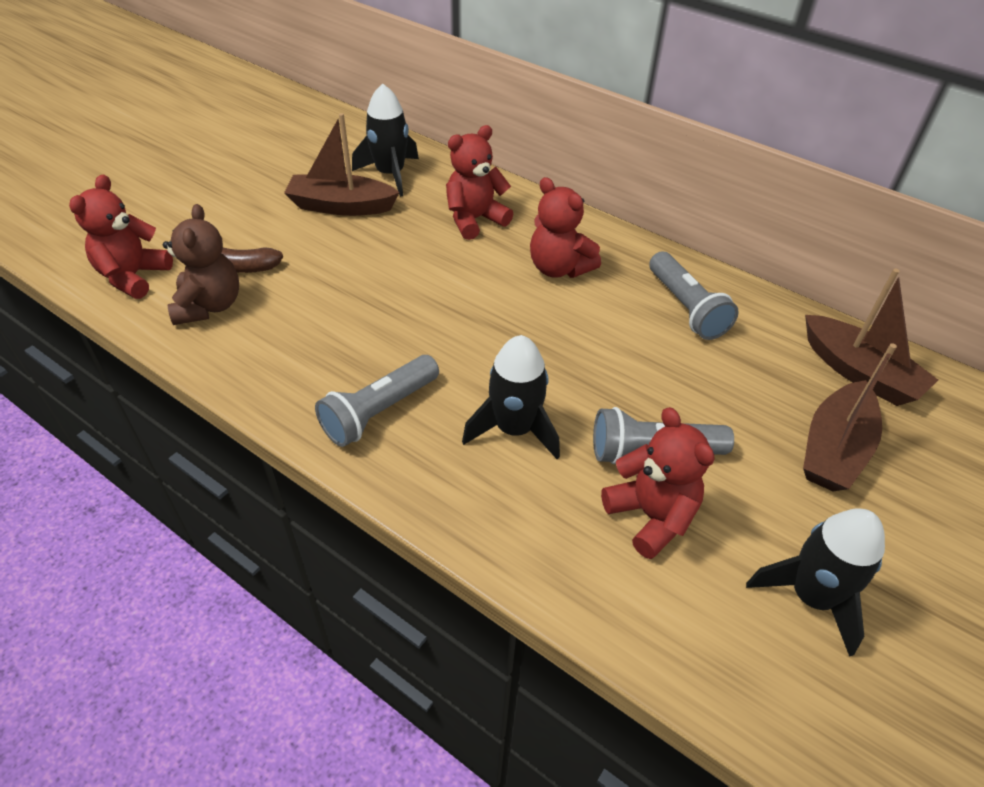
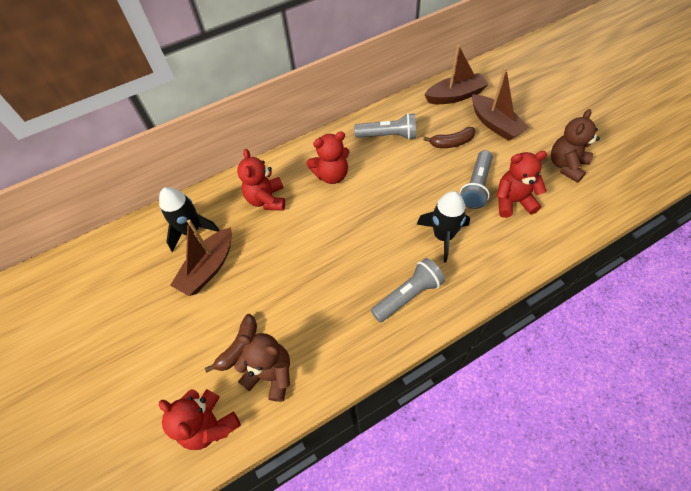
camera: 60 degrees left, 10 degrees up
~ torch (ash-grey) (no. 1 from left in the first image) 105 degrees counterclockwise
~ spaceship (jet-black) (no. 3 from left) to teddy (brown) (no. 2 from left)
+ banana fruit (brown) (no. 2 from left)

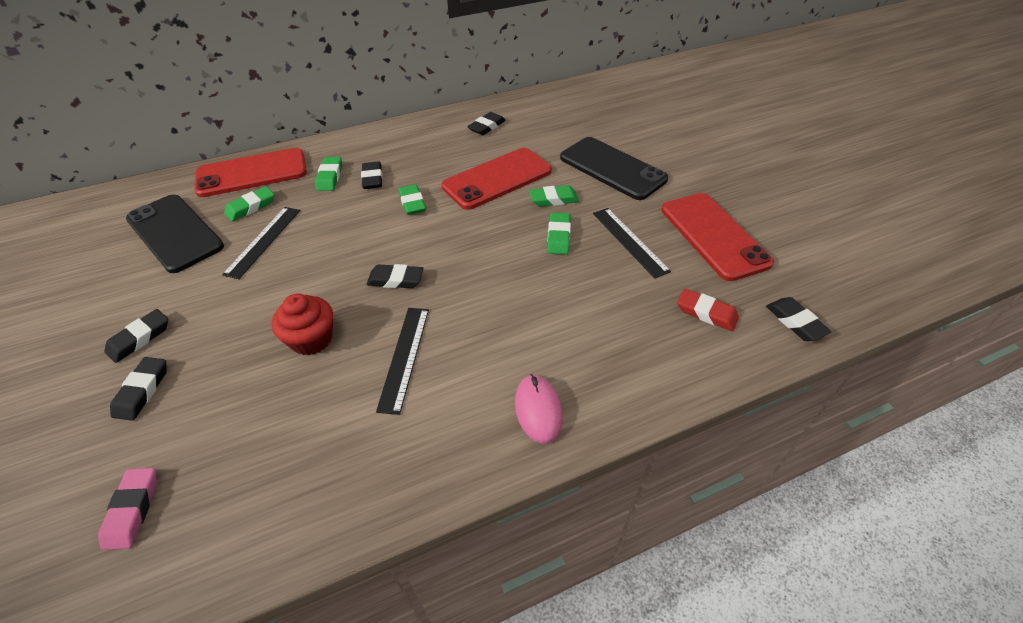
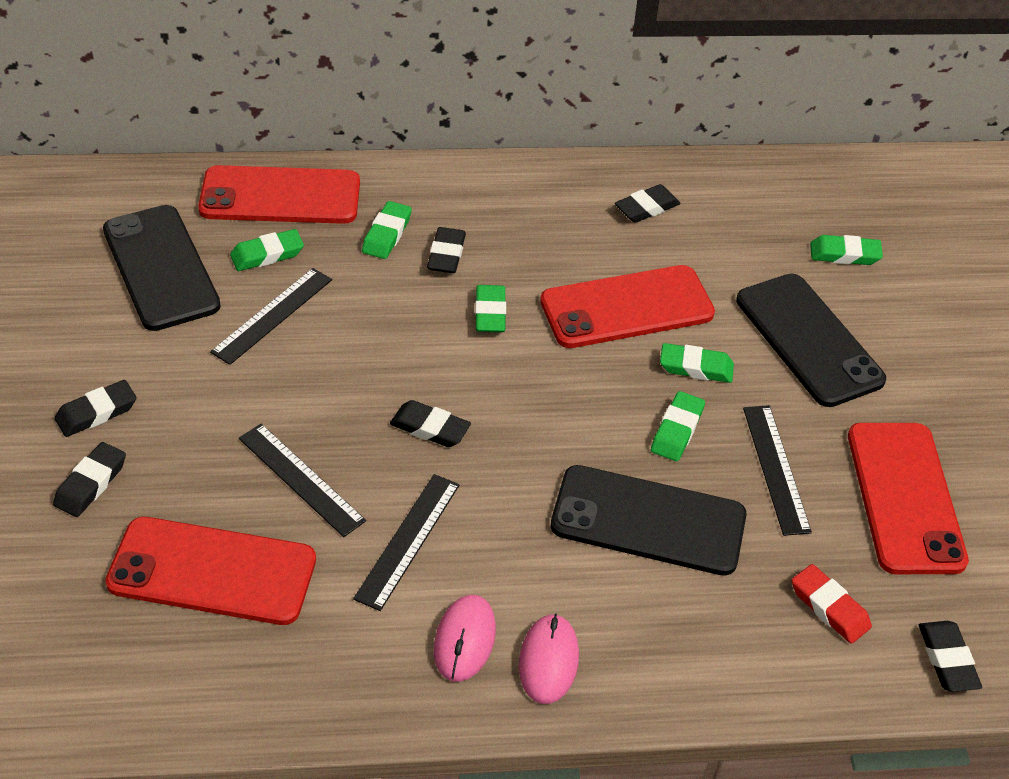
camera: 15 degrees right, 0 degrees up
- eraser (rosy)
~ fairy cake (crimson) to ruler (jet-black) (no. 2 from left)
+ smartphone (crimson) (no. 1 from left)
+ PC mouse (rosy) (no. 1 from left)
+ smartphone (jet-black) (no. 2 from left)
+ eraser (leaf-green) (no. 6 from left)

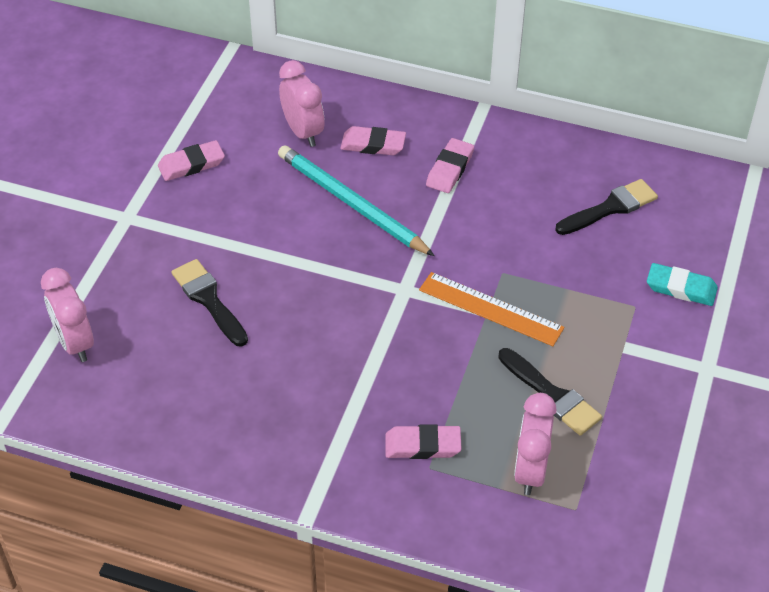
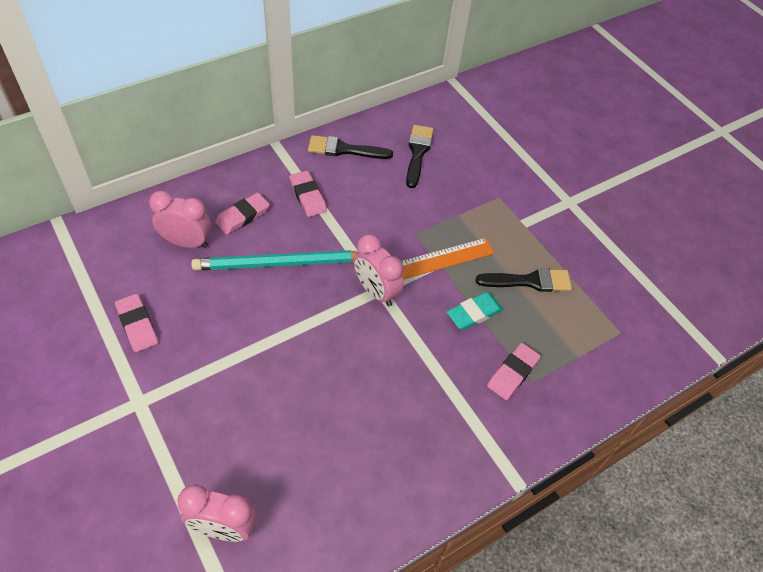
camera: 55 degrees left, 5 degrees up
~ eraser (rosy) (no. 1 from left) 45 degrees counterclockwise
~ paint brush (jet-black) (no. 1 from left)
~ alarm clock (rosy) (no. 3 from left)
~ eraser (aqua)

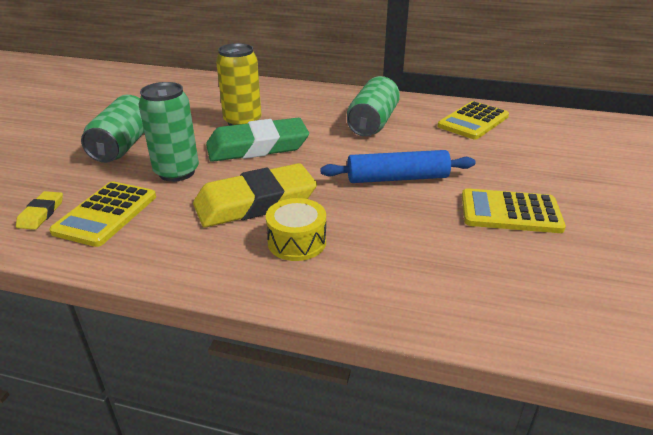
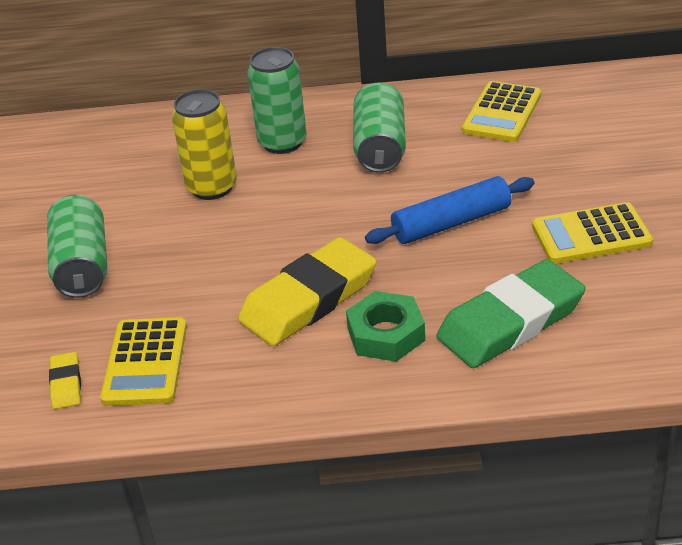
camera: 15 degrees left, 5 degrees up
~ tin (leaf-green) (no. 2 from left)
~ eraser (leaf-green)
~ snare drum (golden) to nut (leaf-green)

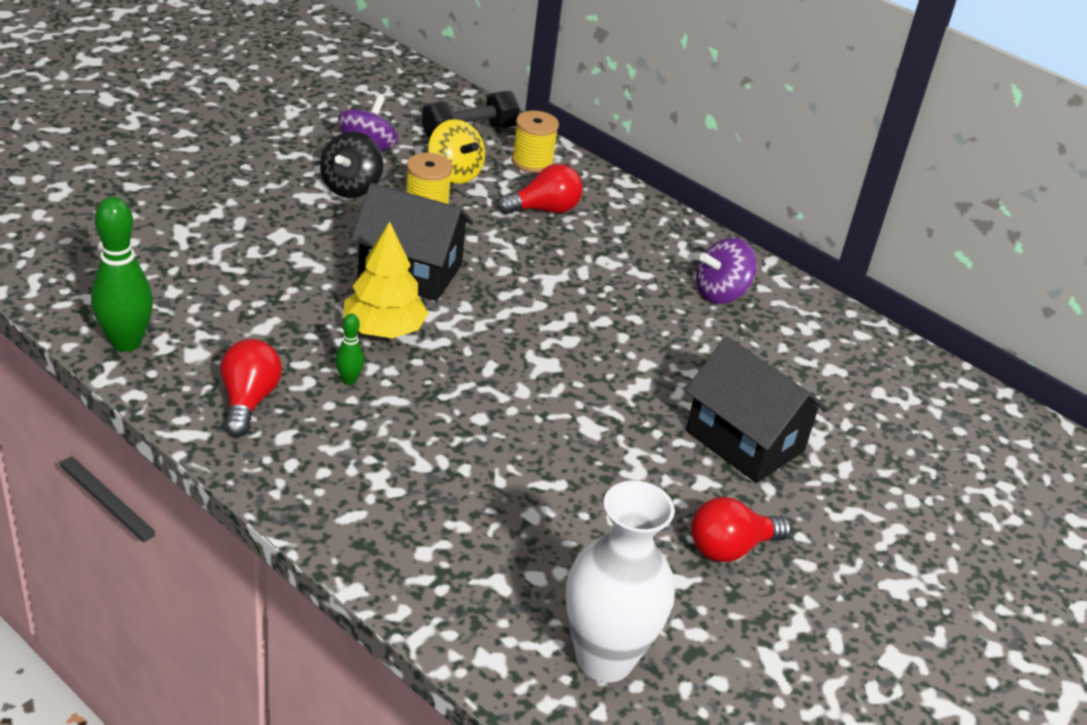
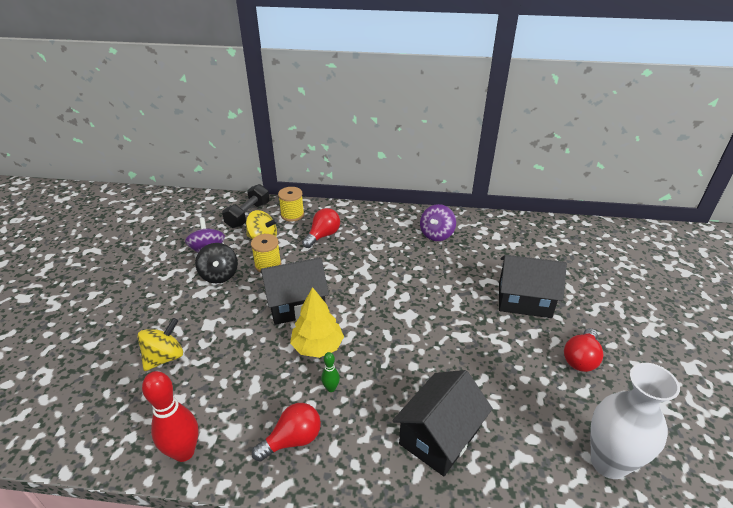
camera: 30 degrees left, 0 degrees up
~ skittle (leaf-green) (no. 1 from left) to skittle (crimson)
~ lightbulb (crimson) (no. 1 from left) 90 degrees clockwise
+ toy top (golden) (no. 1 from left)
+ cottage (jet-black) (no. 2 from left)

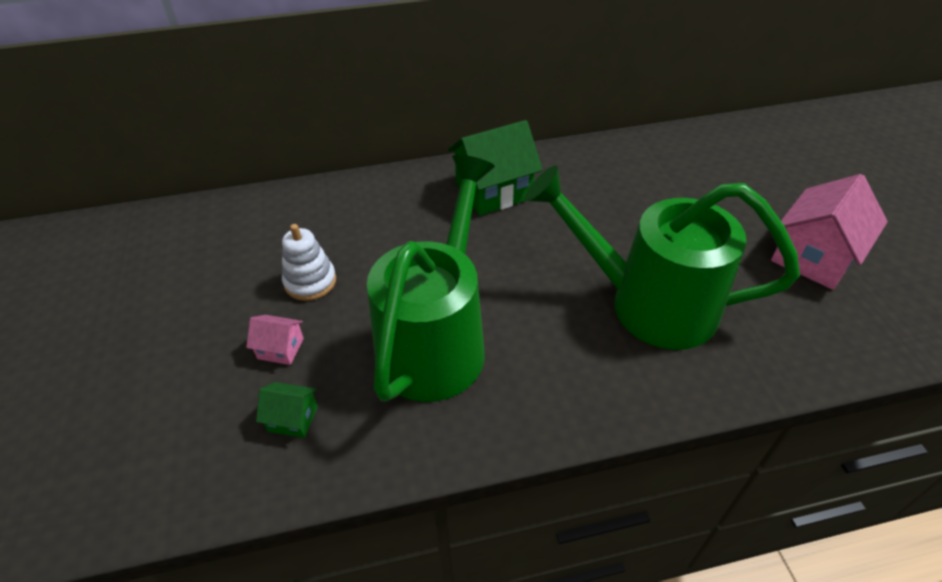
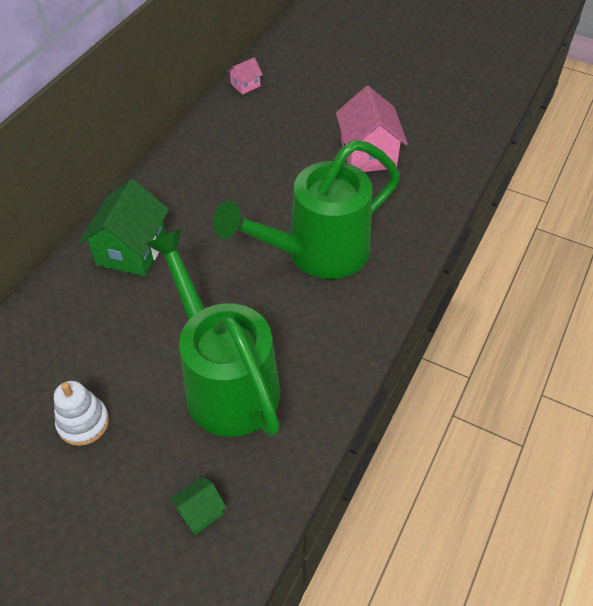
camera: 50 degrees left, 5 degrees up
~ cottage (rosy) (no. 1 from left)

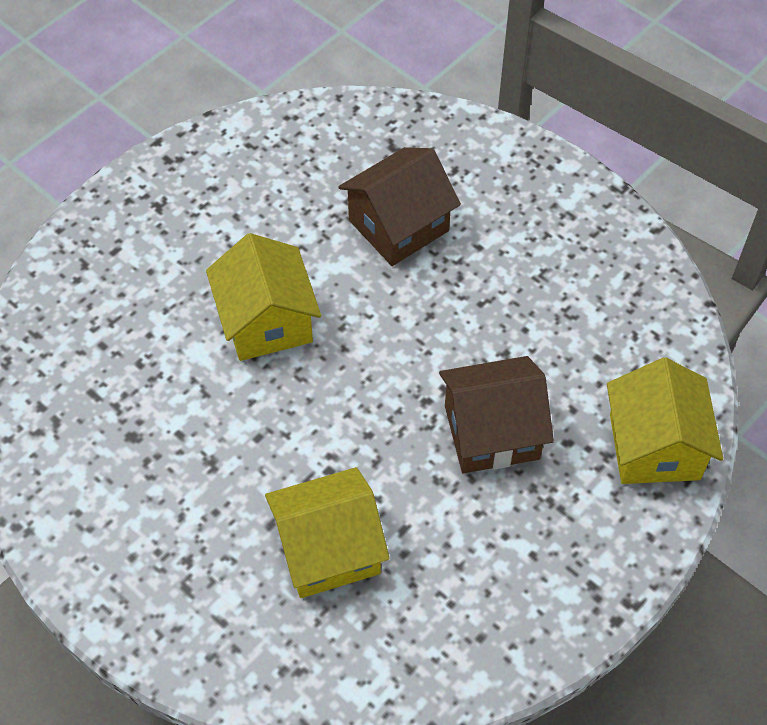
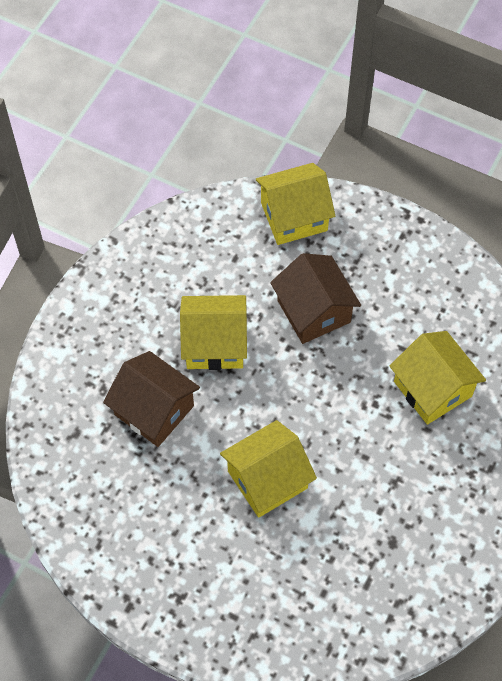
camera: 105 degrees left, 5 degrees up
+ cottage (golden) (no. 1 from left)

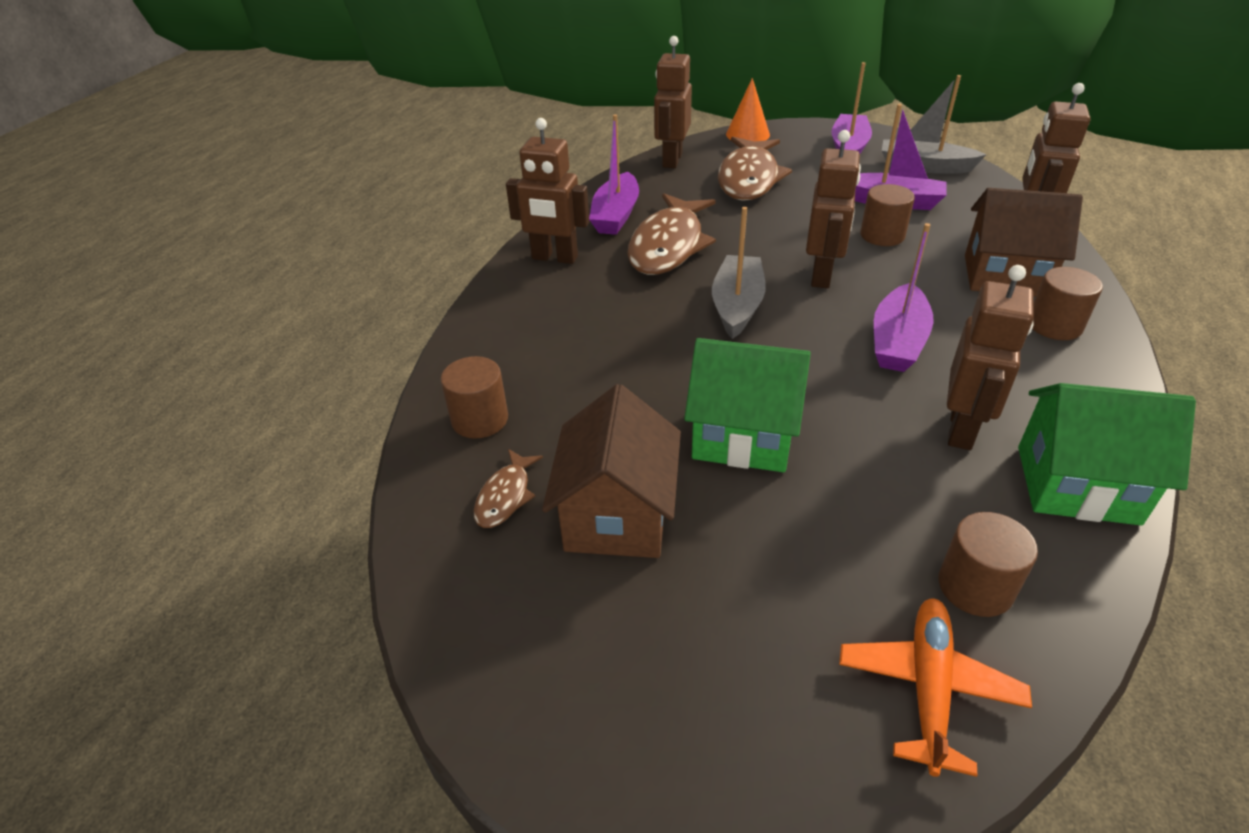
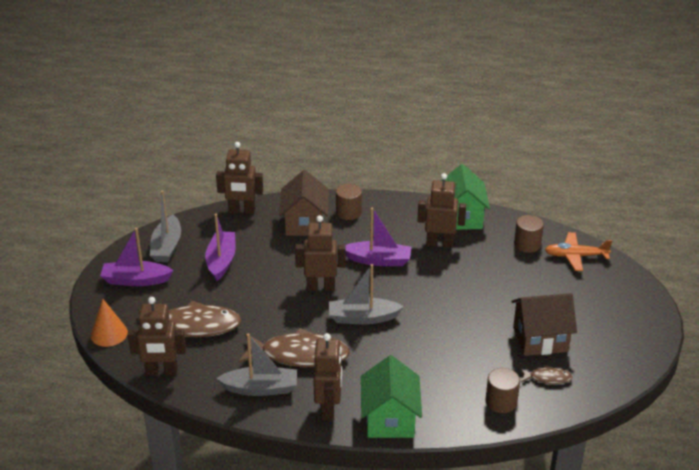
camera: 105 degrees left, 5 degrees down
~ toy boat (purple) (no. 1 from left) to toy boat (ash-grey) (no. 2 from left)
~ cottage (leaf-green) (no. 1 from left)
- cylinder (brown) (no. 2 from left)

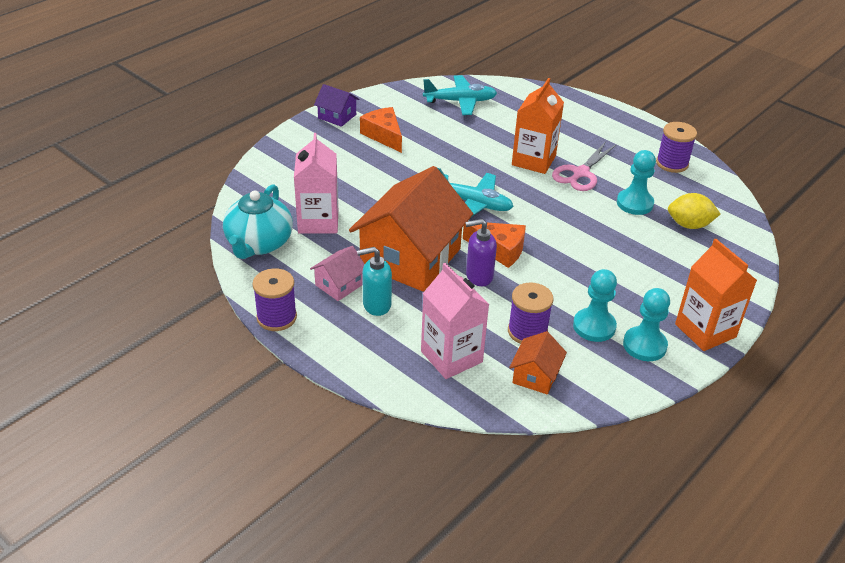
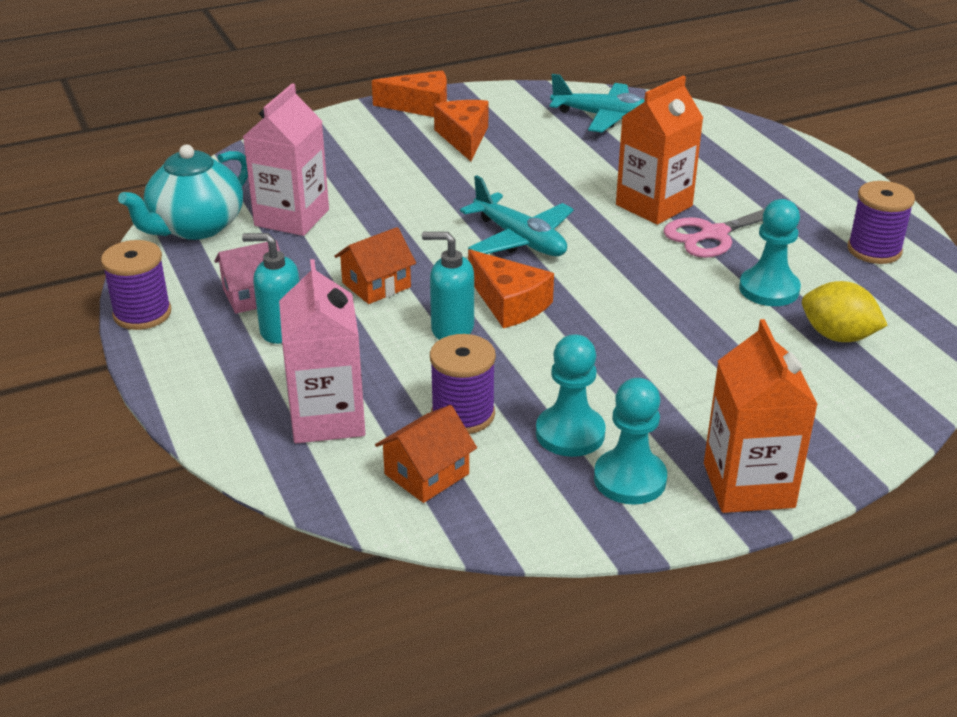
camera: 25 degrees right, 5 degrees down
~ cottage (purple) to cheese (orange-coloured) (no. 1 from left)
~ cottage (orange-coloured) (no. 1 from left) x0.44
~ soap dispenser (purple) to soap dispenser (aqua) (no. 2 from left)

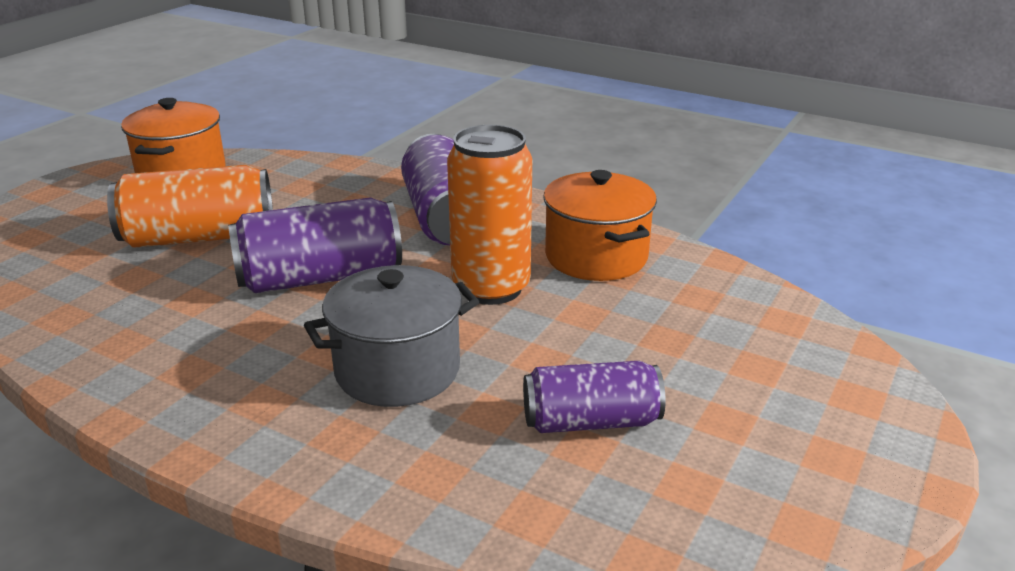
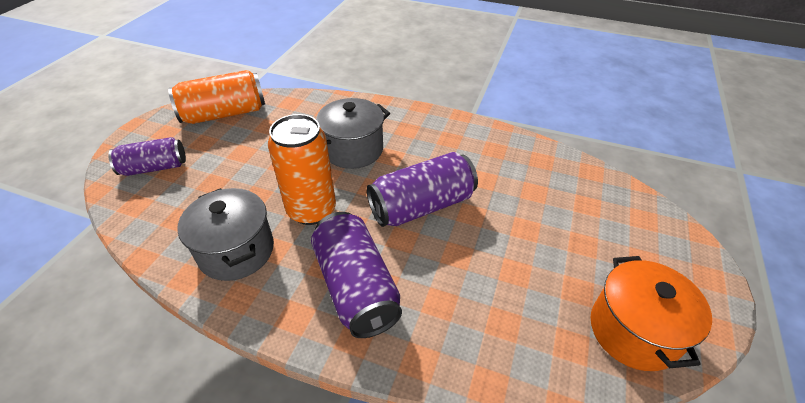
camera: 170 degrees right, 15 degrees up
~ tin (orange-coloured) (no. 1 from left)
~ tin (purple) (no. 3 from left in the first image) to tin (purple) (no. 1 from left)
~ cooking pot (orange-coloured) (no. 2 from left) to cooking pot (ash-grey) (no. 1 from left)

